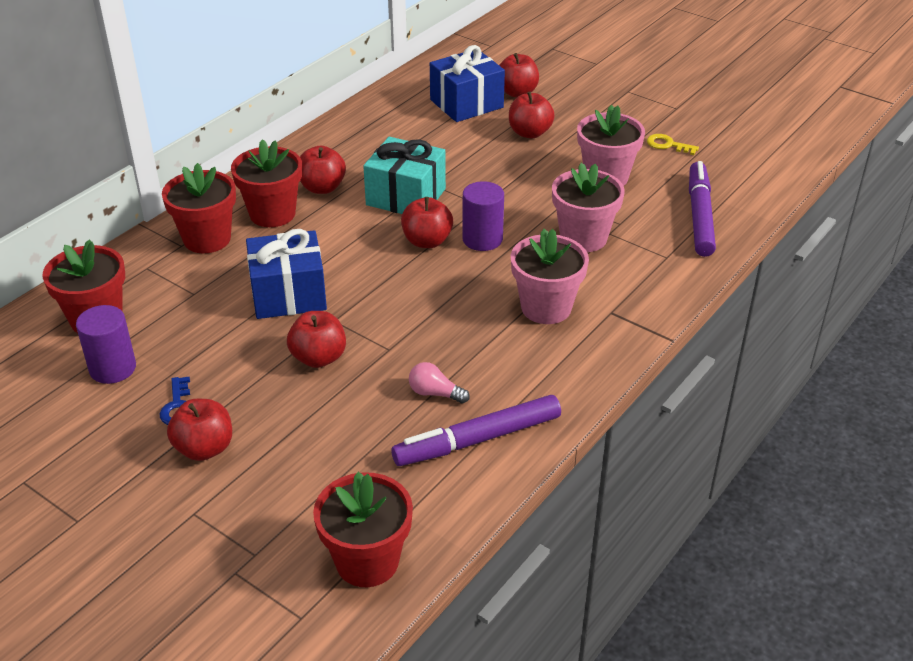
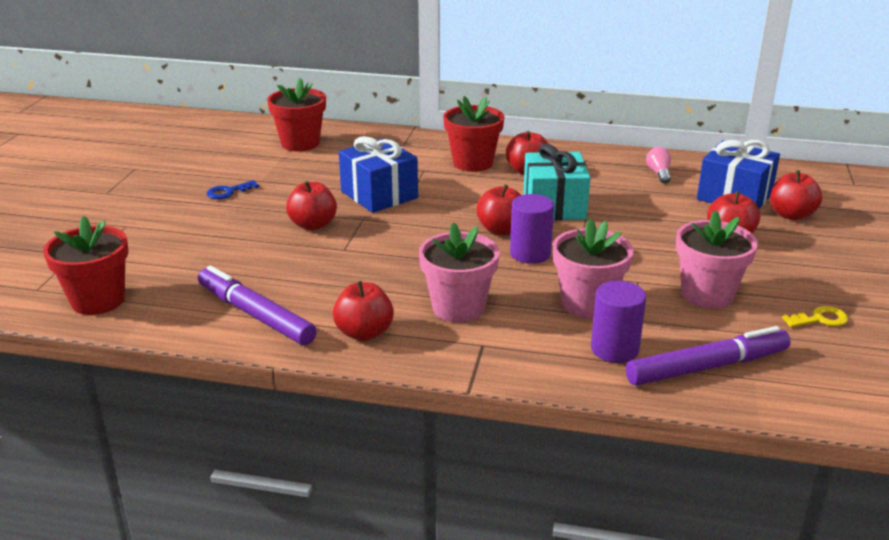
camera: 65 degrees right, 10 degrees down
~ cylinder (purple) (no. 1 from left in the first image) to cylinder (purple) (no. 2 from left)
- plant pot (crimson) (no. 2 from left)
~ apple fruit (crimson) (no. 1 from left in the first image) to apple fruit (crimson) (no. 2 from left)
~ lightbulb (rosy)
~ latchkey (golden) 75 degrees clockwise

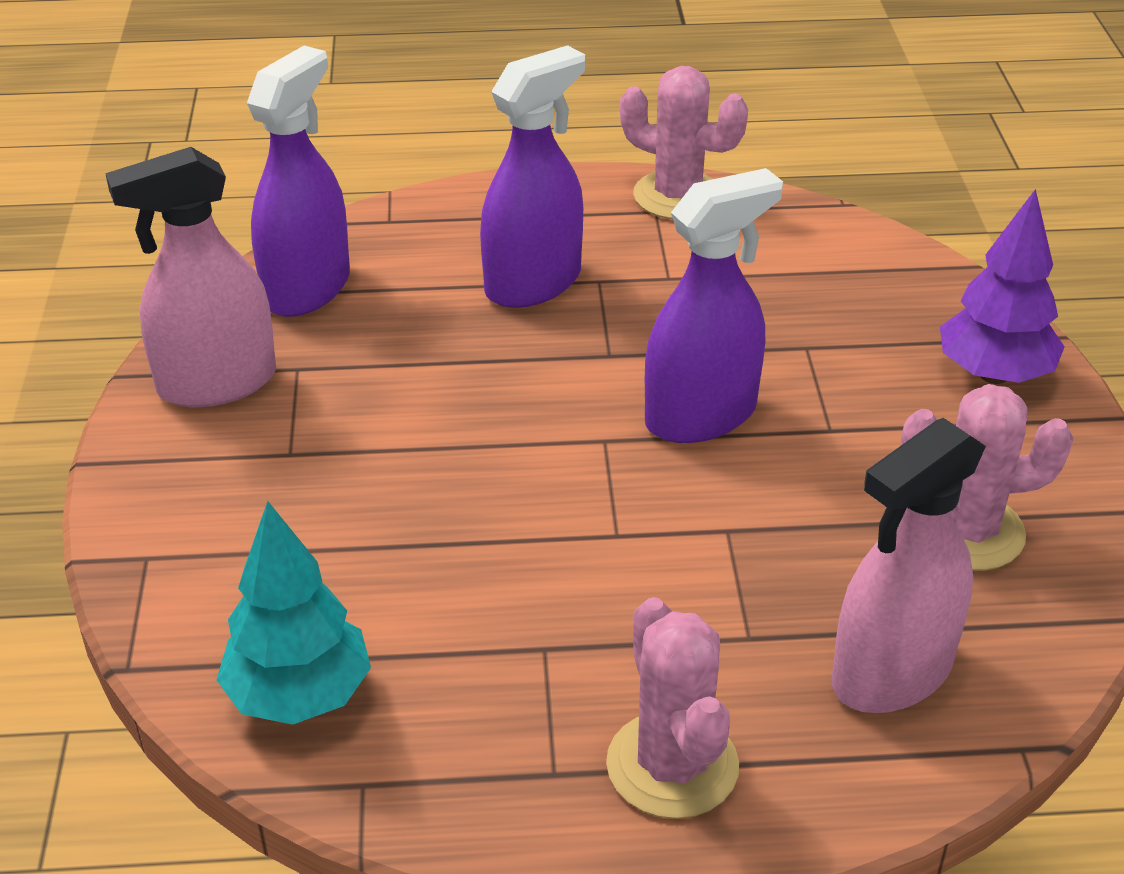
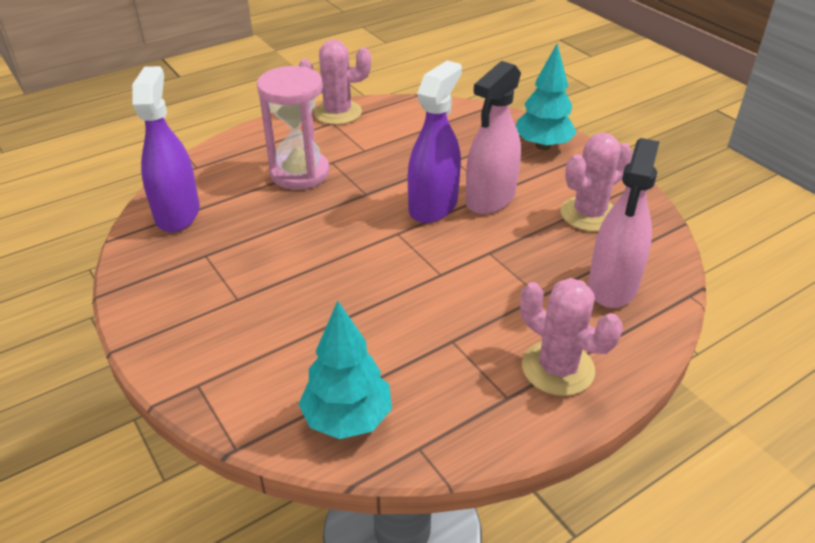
camera: 30 degrees left, 0 degrees up
~ spray bottle (rosy) (no. 1 from left)
~ spray bottle (purple) (no. 2 from left) to sand timer (rosy)
~ fir tree (purple) to fir tree (aqua) (no. 2 from left)

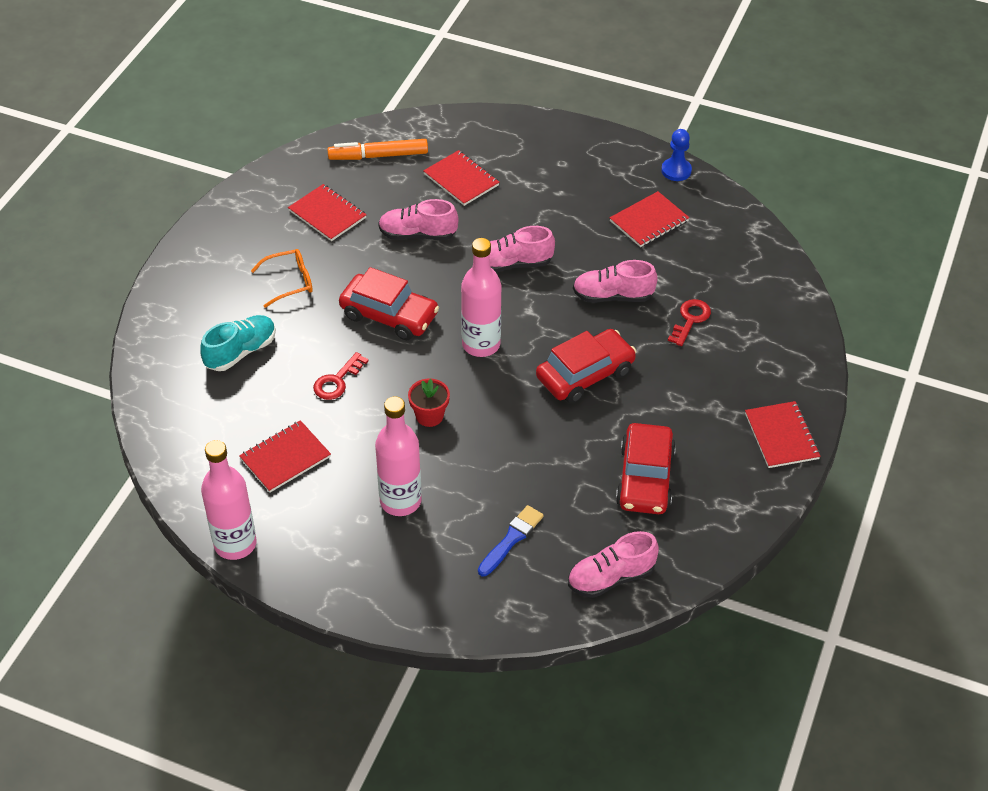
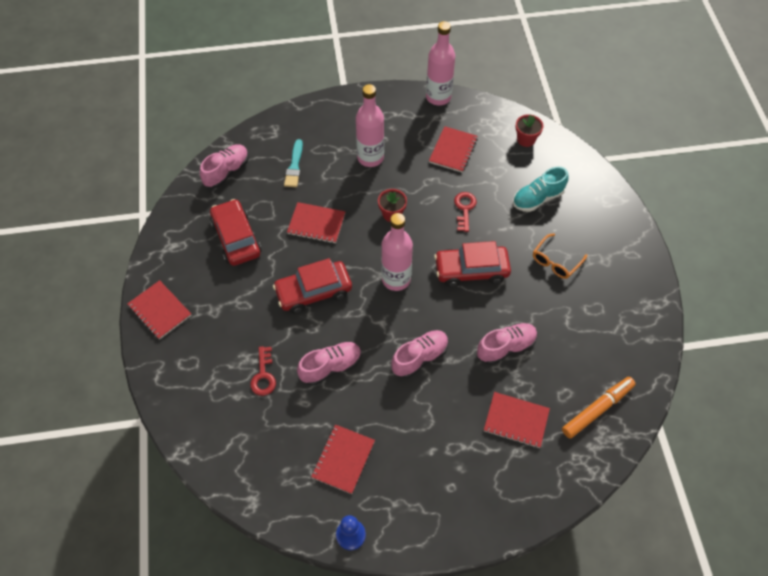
camera: 150 degrees right, 10 degrees up
~ sneaker (aqua) 45 degrees clockwise
~ exercise book (crimson) (no. 2 from left)
~ paint brush (royal blue) to paint brush (aqua)
~ toy car (crimson) (no. 2 from left) 45 degrees clockwise
+ plant pot (crimson) (no. 2 from left)

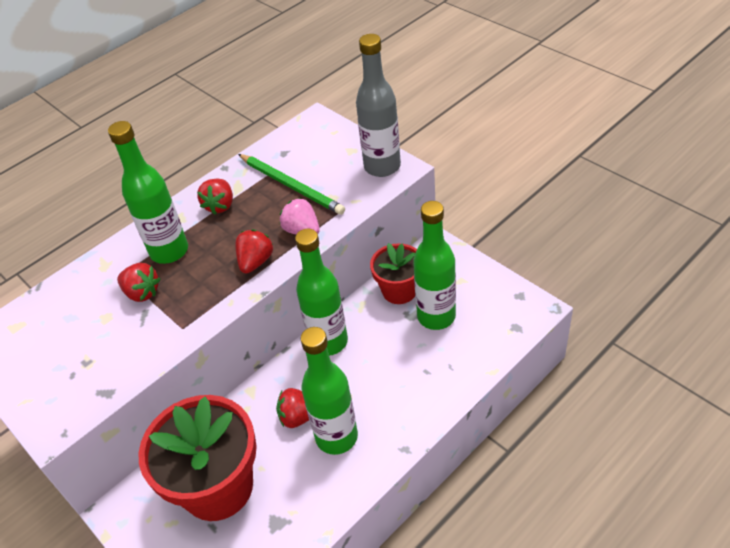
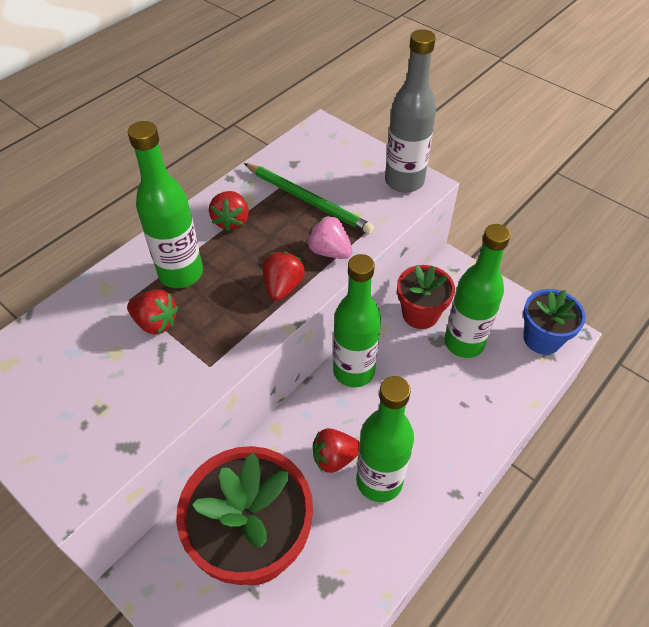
camera: 10 degrees left, 5 degrees up
+ plant pot (royal blue)

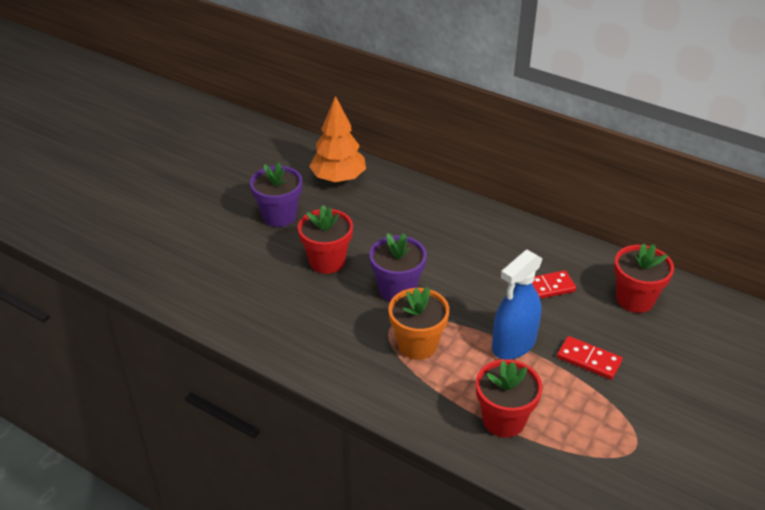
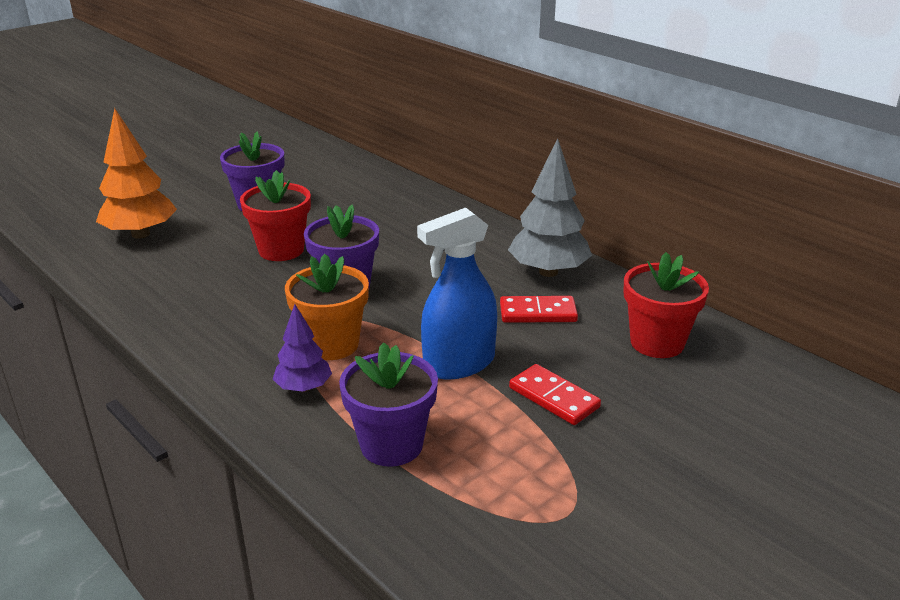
camera: 15 degrees right, 10 degrees down
~ fir tree (orange-coloured)
~ plant pot (crimson) (no. 2 from left) to plant pot (purple) (no. 3 from left)
+ fir tree (purple)
+ fir tree (ash-grey)

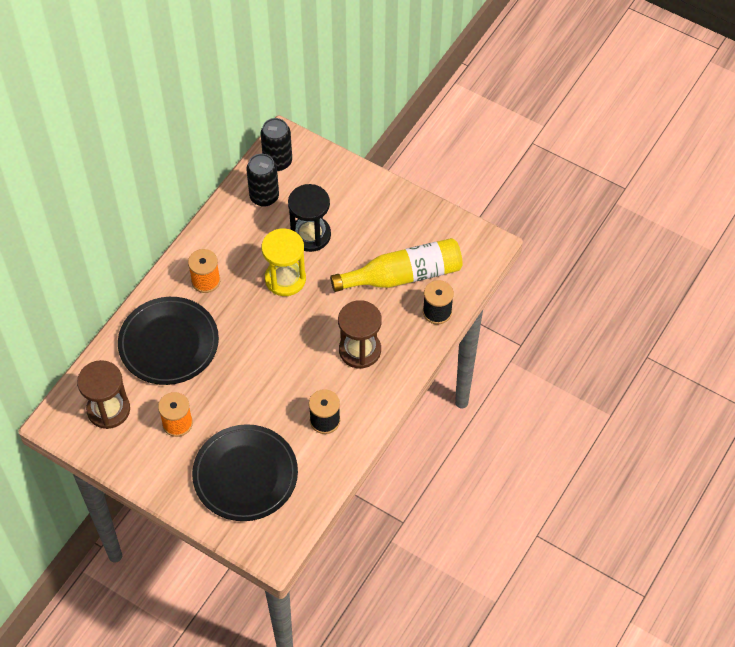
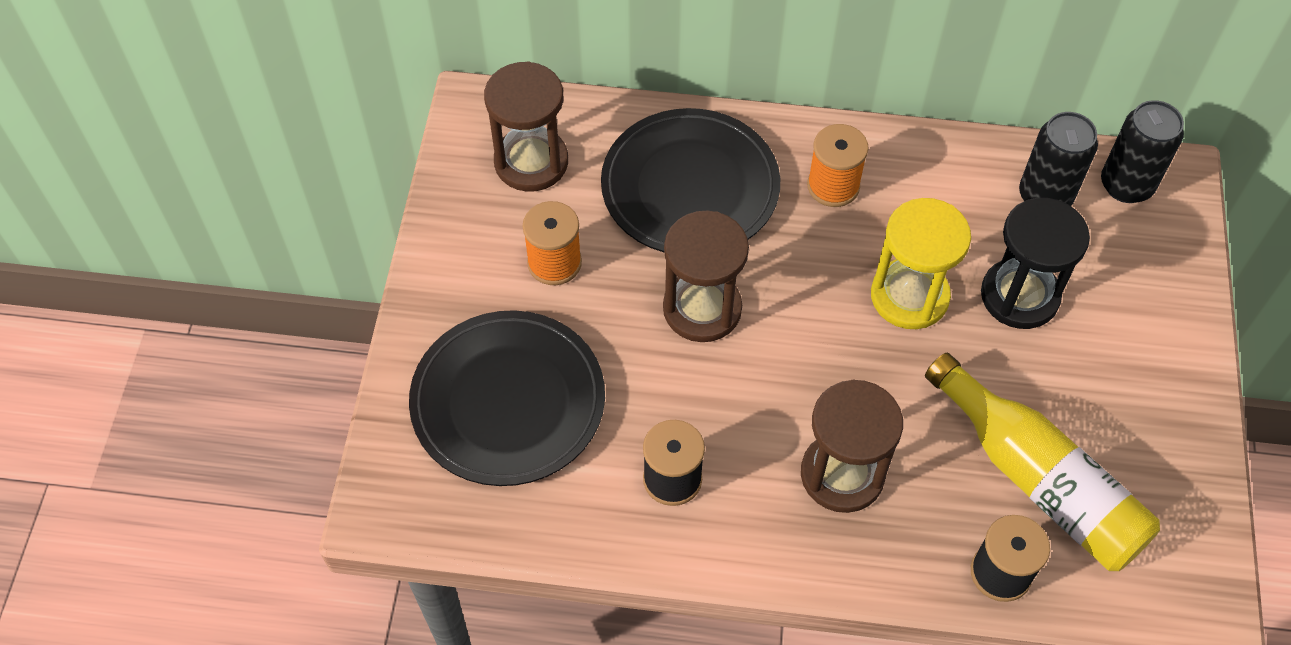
camera: 65 degrees right, 0 degrees up
+ sand timer (brown) (no. 2 from left)

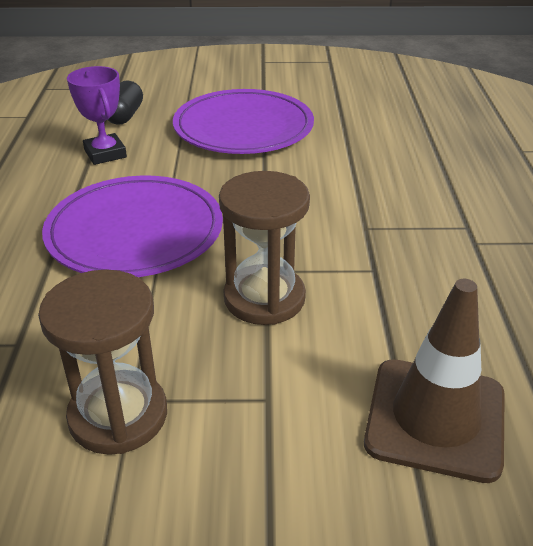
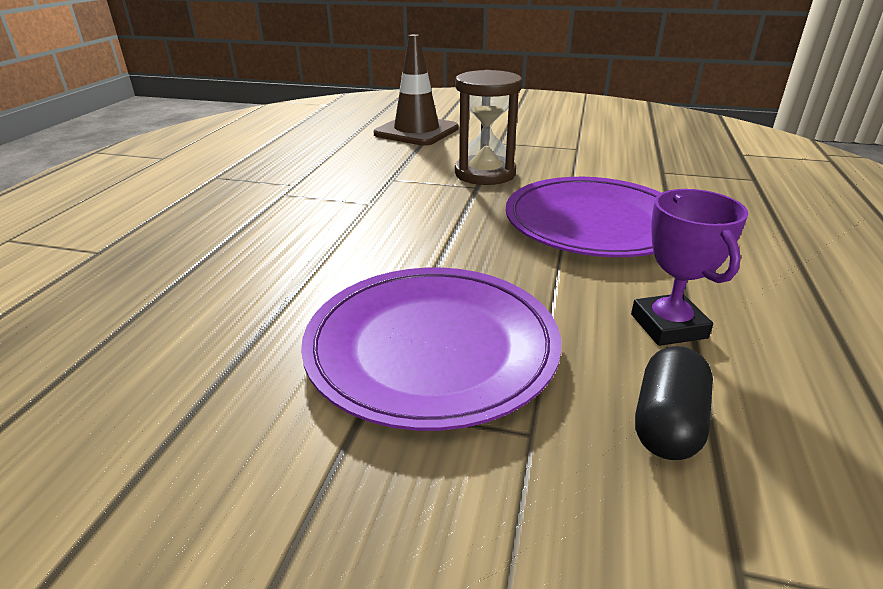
camera: 165 degrees left, 5 degrees down
- sand timer (brown) (no. 1 from left)

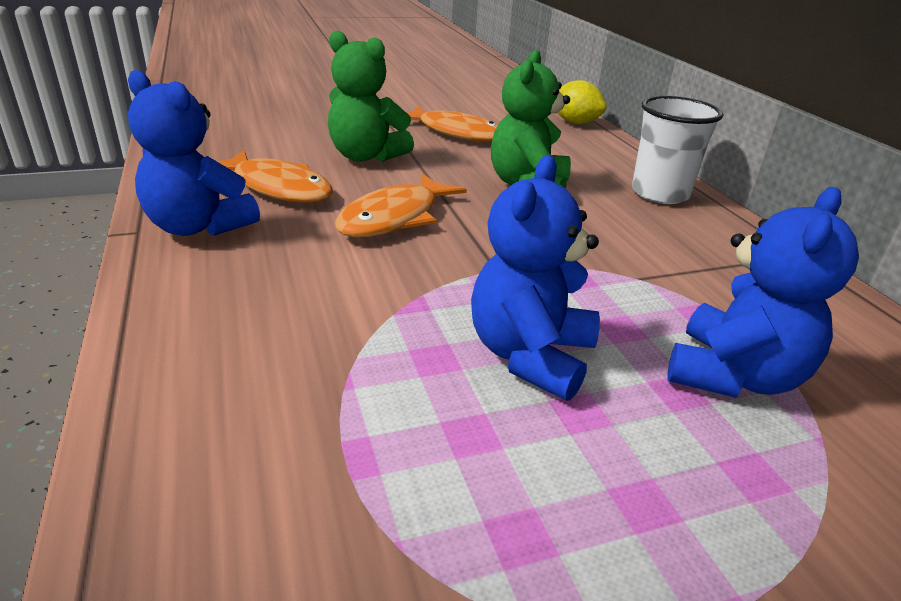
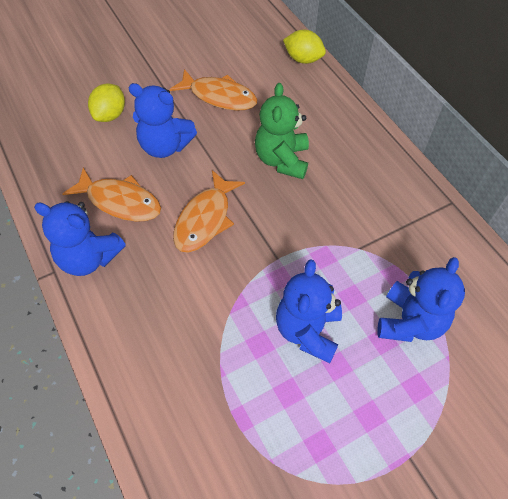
camera: 10 degrees left, 25 degrees up
~ teddy (leaf-green) (no. 1 from left) to teddy (royal blue) (no. 2 from left)
- beaker (white)
+ lemon (golden) (no. 1 from left)

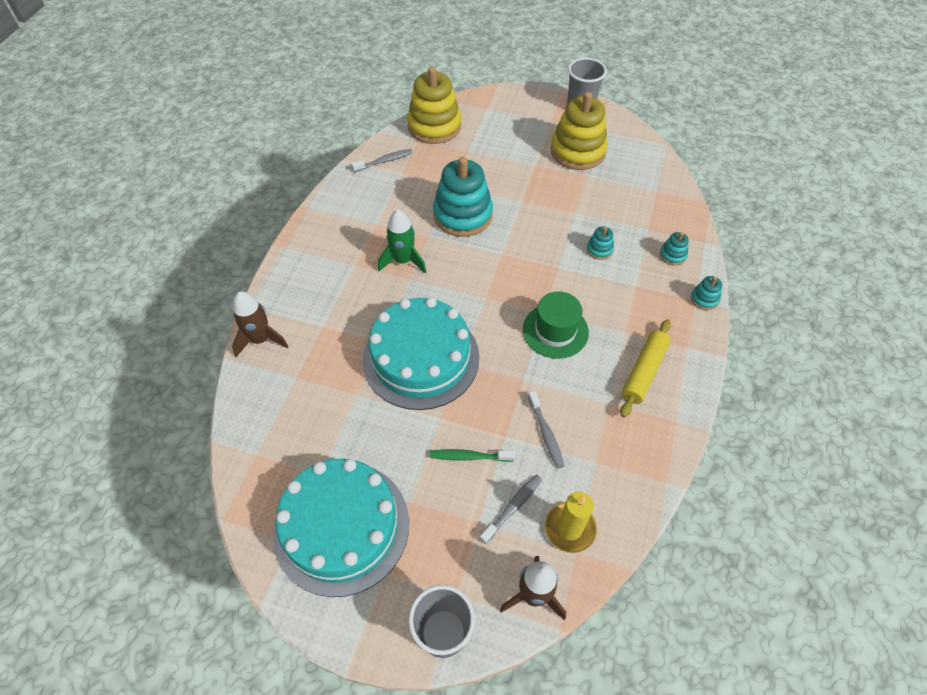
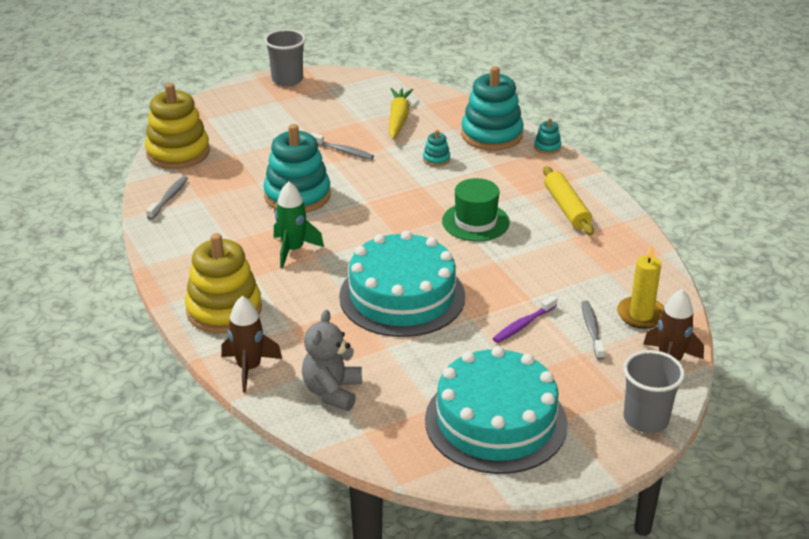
camera: 45 degrees left, 20 degrees down
~ toothbrush (leaf-green) to toothbrush (purple)
~ toothbrush (ash-grey) (no. 3 from left in the first image) to toothbrush (ash-grey) (no. 2 from left)
~ stacking toy (golden) (no. 2 from left)
~ stacking toy (aqua) (no. 3 from left) x2.32
+ teddy (ash-grey)
+ carrot (golden)

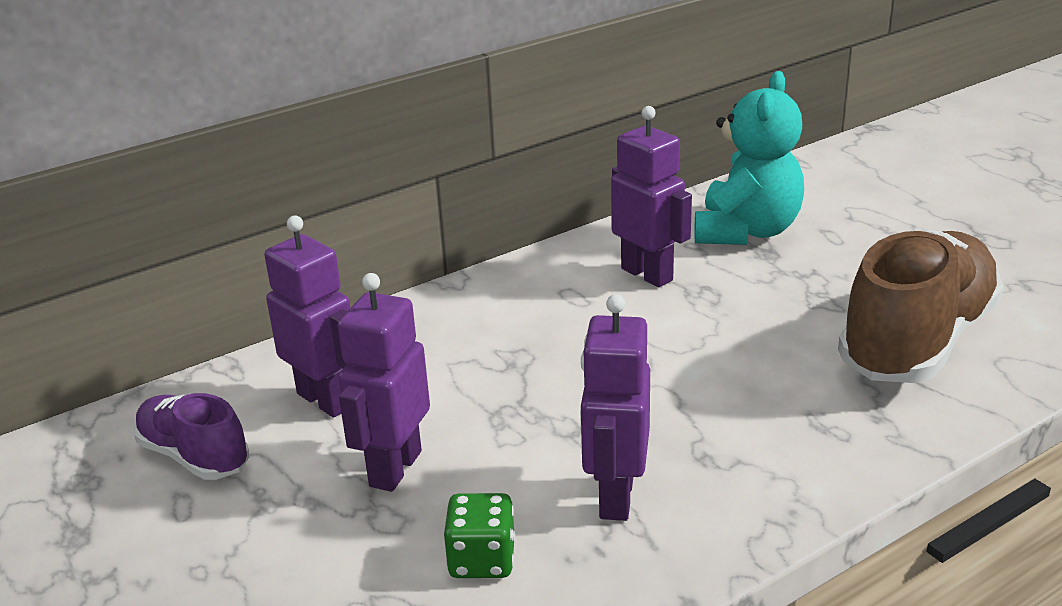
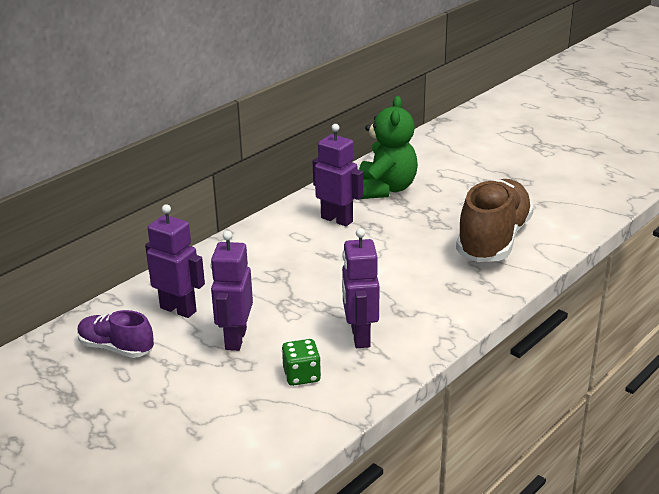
camera: 15 degrees left, 0 degrees up
~ teddy (aqua) to teddy (leaf-green)

